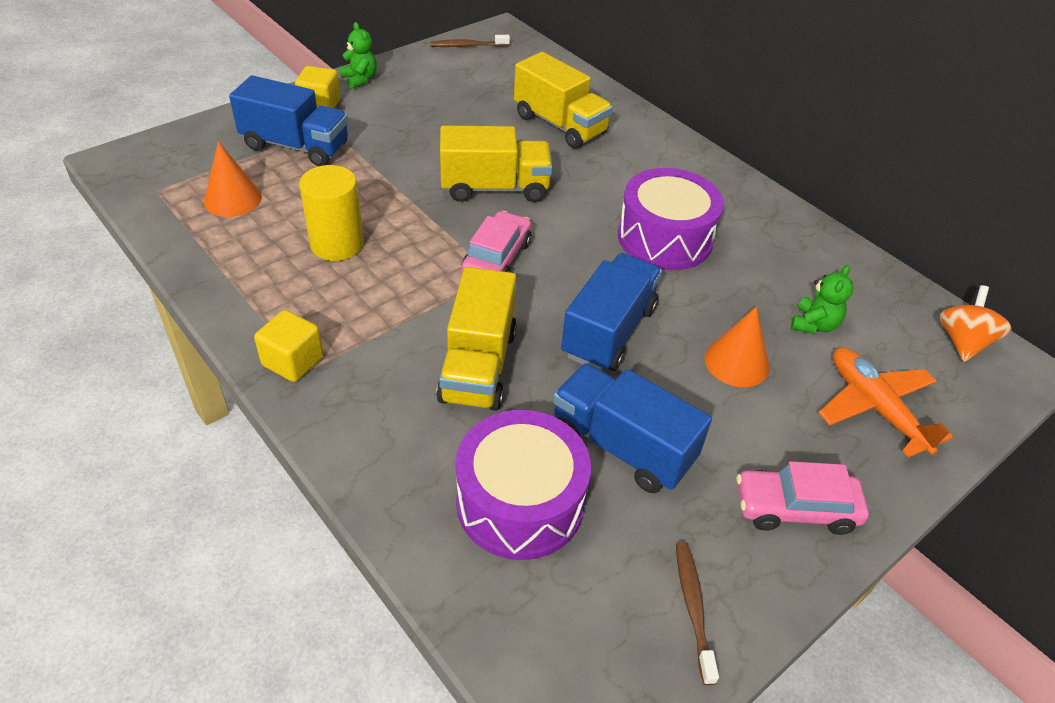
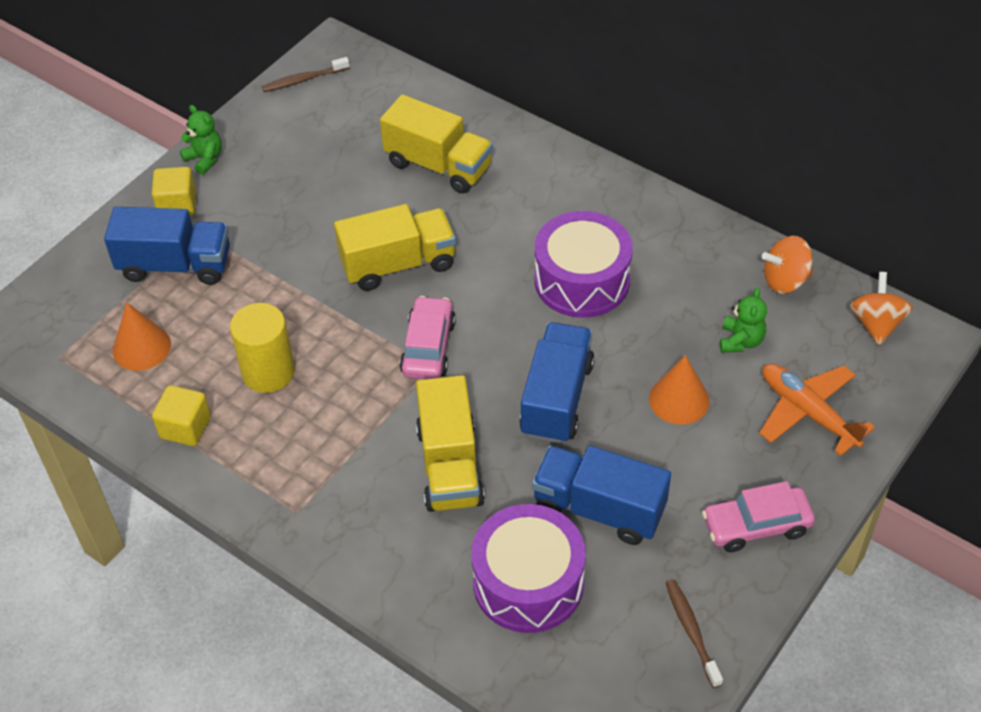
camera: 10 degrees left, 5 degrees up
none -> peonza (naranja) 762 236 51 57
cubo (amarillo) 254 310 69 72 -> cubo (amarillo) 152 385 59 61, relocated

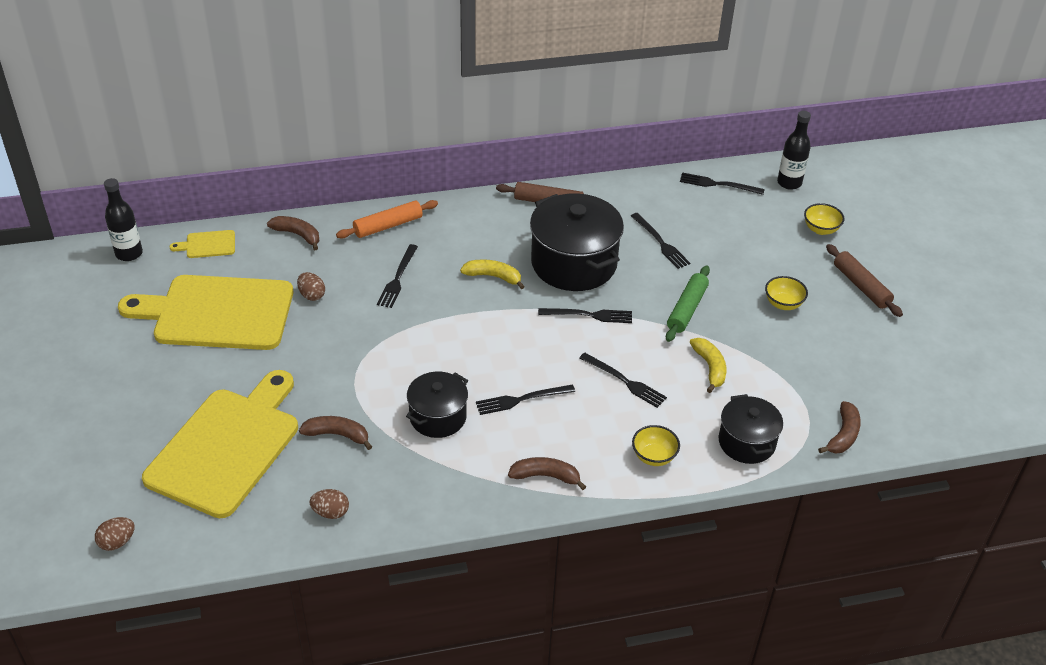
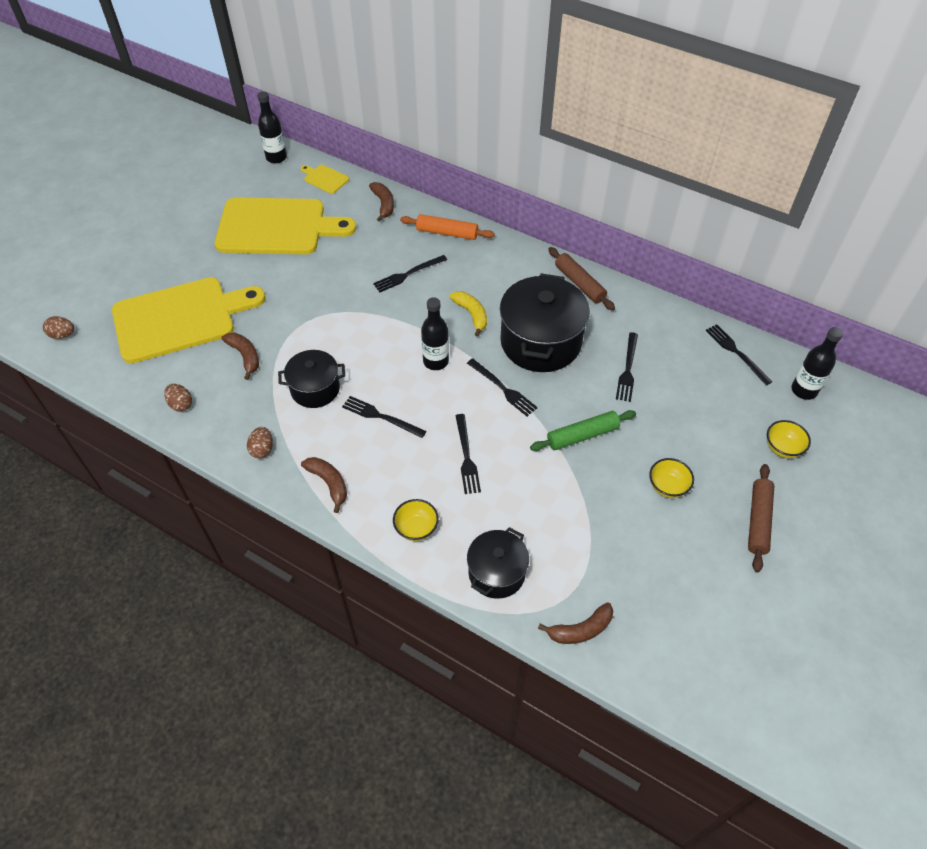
camera: 45 degrees right, 10 degrees up
plátano (amarillo) 690 338 36 55 -> none
none -> botella (negro) 421 297 28 73
huevo (marrón) 297 272 28 29 -> huevo (marrón) 247 427 26 31, relocated
tabla de cortar (amarillo) 118 275 175 75 -> tabla de cortar (amarillo) 214 197 142 57, 135 degrees clockwise

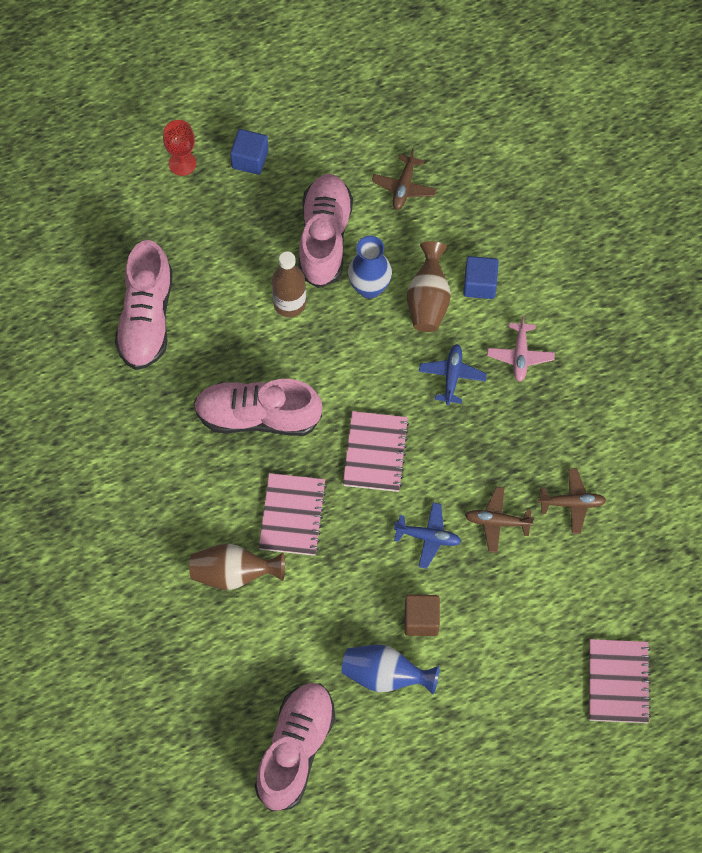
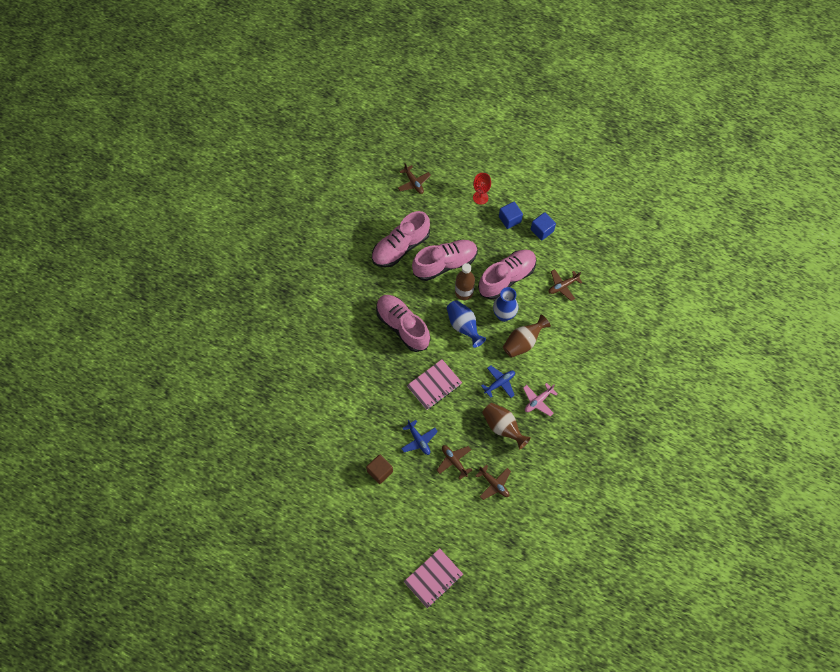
camera: 45 degrees right, 0 degrees up
cuaderno (rosa) 259 473 68 83 -> none
none -> avión (marrón) 398 163 33 31
florero (marrón) 189 544 96 46 -> florero (marrón) 482 403 49 46, relocated
zapato (rosa) 255 683 80 129 -> zapato (rosa) 412 240 65 41, relocated
florero (azul) 342 645 98 50 -> florero (azul) 447 300 39 48, relocated
cubo (azul) 463 256 36 43 -> cubo (azul) 531 212 25 29, relocated

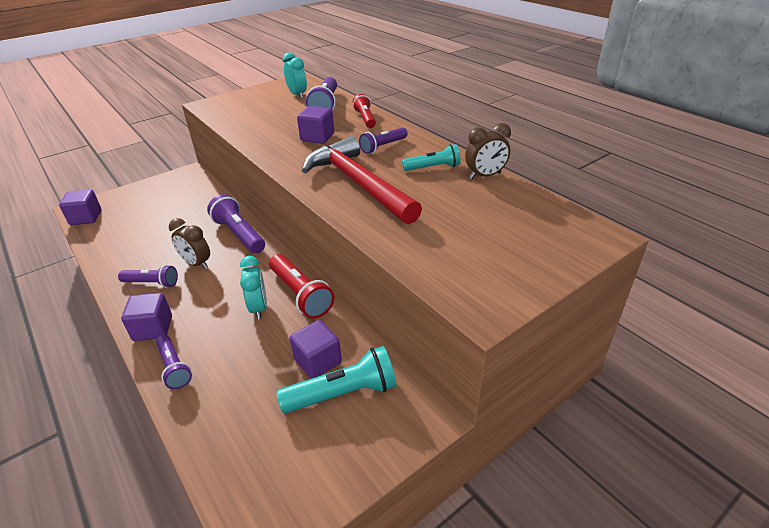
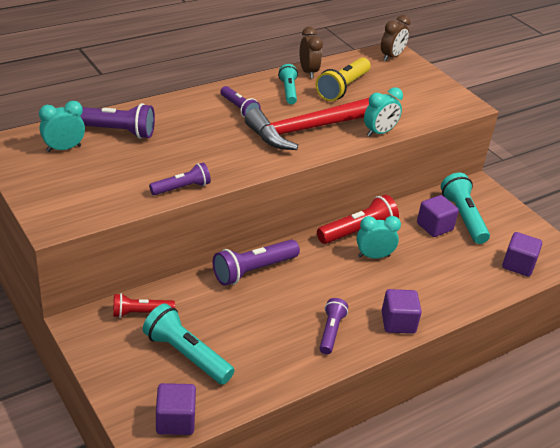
camera: 90 degrees left, 0 degrees up
none -> lámpara de mano (turquesa) 143 303 92 82
none -> lámpara de mano (amarillo) 315 57 56 44
none -> despertador (turquesa) 364 87 39 50
lámpara de mano (morado) 156 335 36 54 -> lámpara de mano (morado) 149 163 62 32, relocated
despertador (marrón) 169 218 41 51 -> despertador (marrón) 381 15 29 46, relocated
cubo (morado) 297 106 37 38 -> cubo (morado) 502 232 40 45, relocated
lámpara de mano (rojo) 353 94 23 34 -> lámpara de mano (rojo) 113 293 62 25, relocated

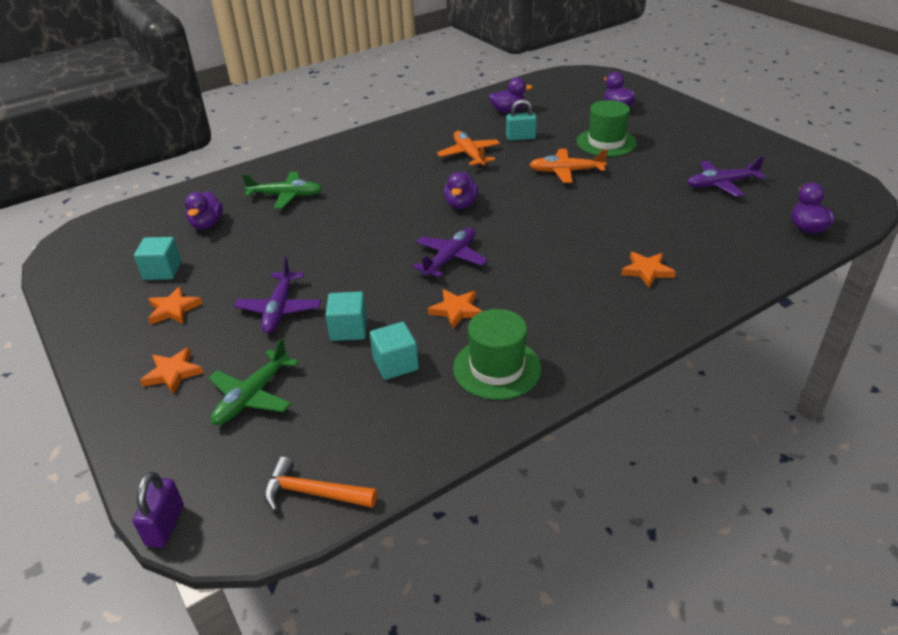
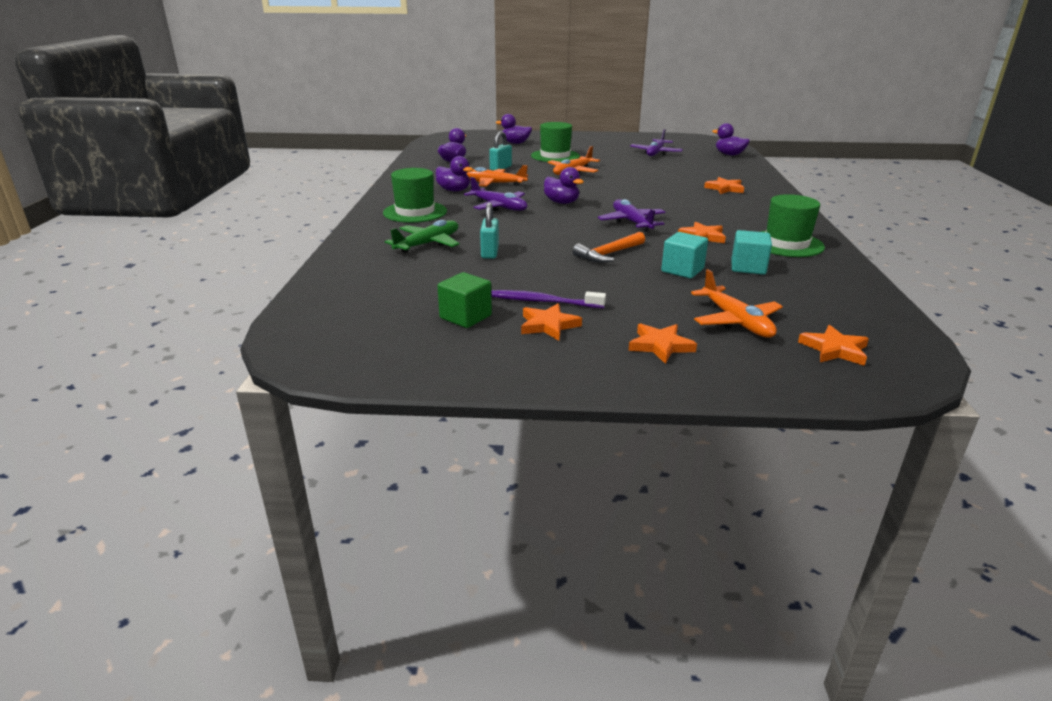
camera: 55 degrees left, 10 degrees down
candado (morado) 133 472 51 76 -> none
none -> sombrero (verde) 383 168 64 55
none -> candado (turquesa) 480 202 19 57
none -> cepillo de dientes (morado) 491 290 115 18
none -> estrella (naranja) 798 325 71 41
pato (morado) 185 191 38 38 -> pato (morado) 436 156 37 35, relocated
avión (morado) 234 257 87 76 -> avión (morado) 464 177 63 34, relocated
martillo (naranja) 264 456 113 56 -> martillo (naranja) 573 232 72 31, relocated
cubo (turquesa) 134 237 47 43 -> cubo (verde) 437 272 55 56
avión (verde) 209 338 90 87 -> avión (naranja) 691 269 92 69

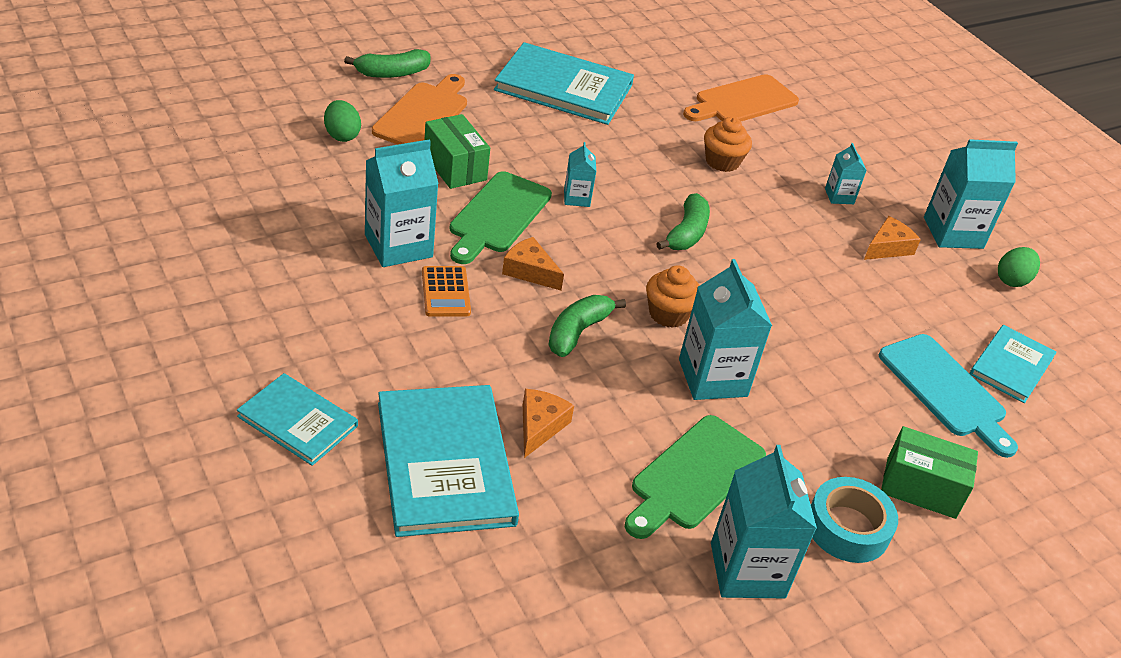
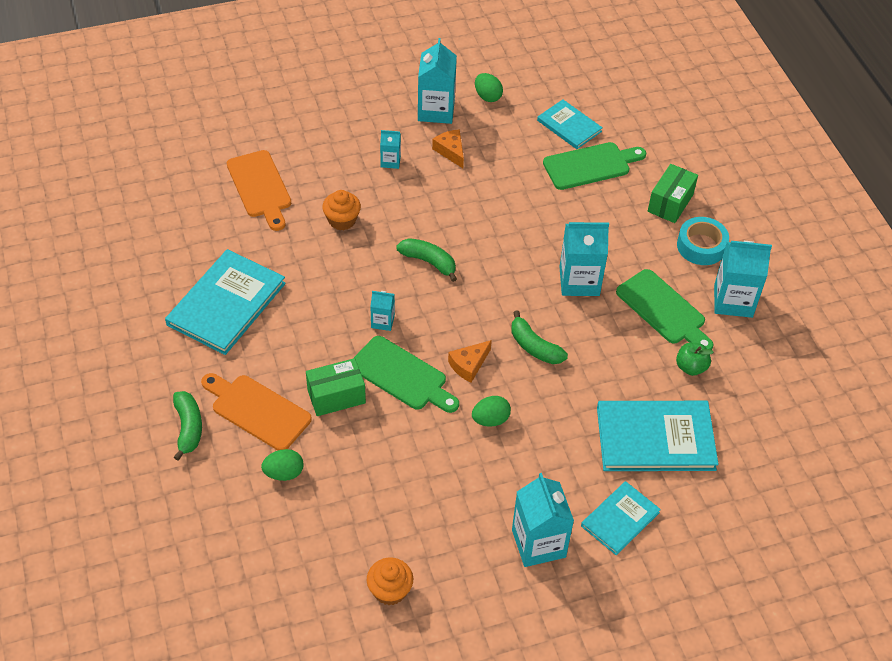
camera: 75 degrees left, 10 degrees up
queso (naranja) 523 389 51 69 -> none
none -> manzana (verde) 676 342 38 34
cartón de leche (turquesa) 365 139 74 128 -> cartón de leche (turquesa) 512 473 62 94, relocated
magdalena (naranja) 646 265 54 63 -> magdalena (naranja) 367 558 46 47, relocated
calculadora (naranja) 422 266 49 51 -> huevo (verde) 472 396 39 31
tabla de cortar (turquesa) 879 334 139 124 -> tabla de cortar (verde) 543 142 103 48

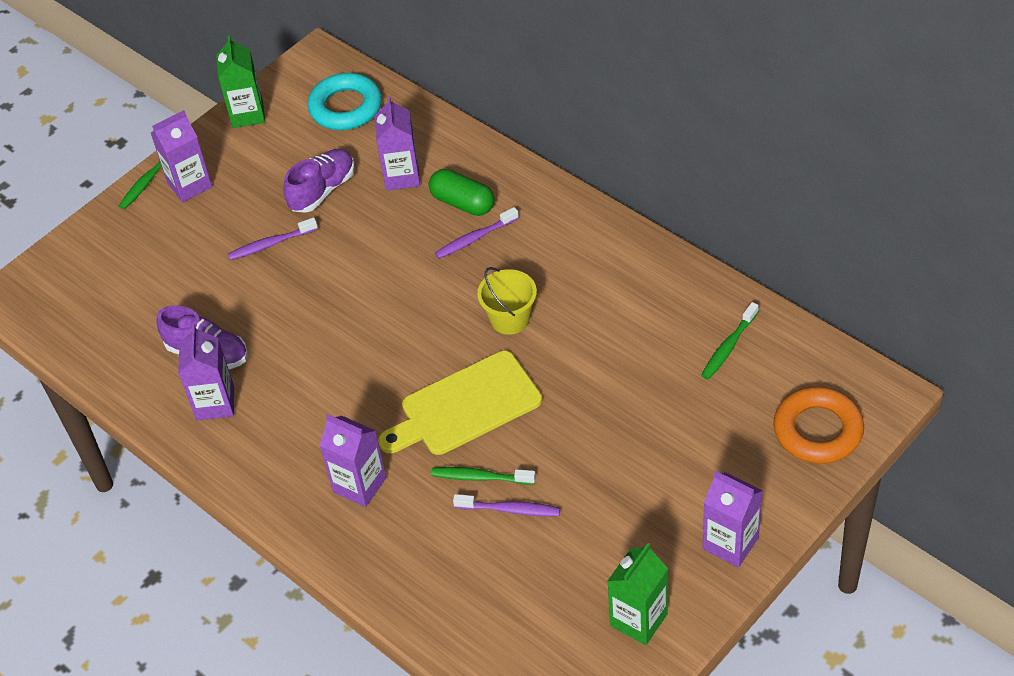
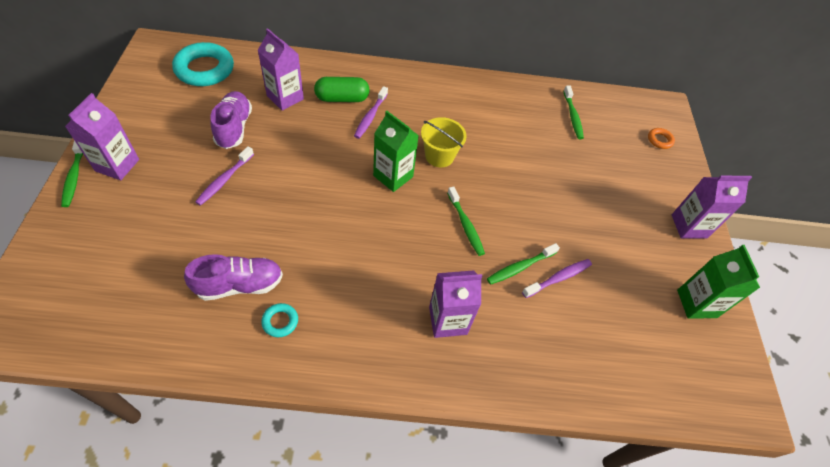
camera: 50 degrees left, 5 degrees up
cartón de leche (verde) 216 35 49 93 -> cartón de leche (verde) 373 111 46 81, relocated
cartón de leche (morado) 178 324 56 97 -> anillo (turquesa) 261 303 37 34
tabla de cortar (amarillo) 378 351 164 104 -> cepillo de dientes (verde) 447 186 38 70
anillo (naranja) 774 387 90 77 -> anillo (naranja) 648 128 27 21, x0.46

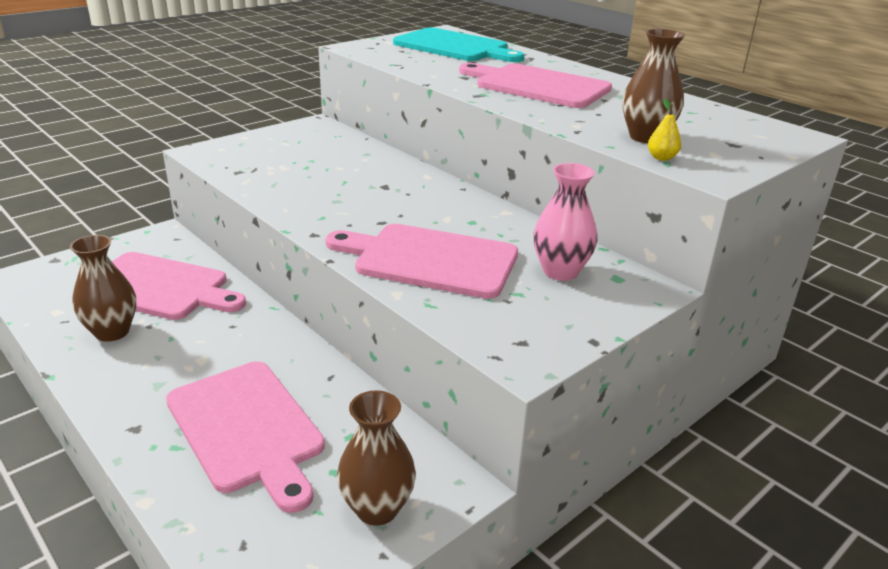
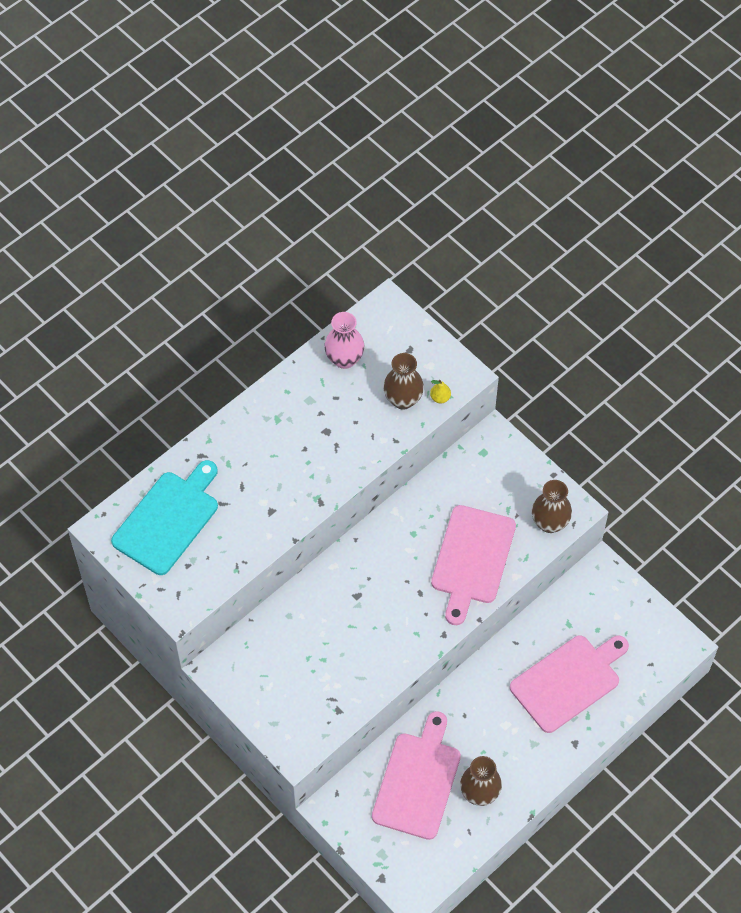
camera: 90 degrees left, 30 degrees up
tabla de cortar (rosa) 459 63 153 45 -> none
florero (marrón) 337 390 79 136 -> florero (marrón) 532 480 40 53, relocated
florero (rosa) 533 163 64 118 -> florero (rosa) 324 312 40 57, relocated

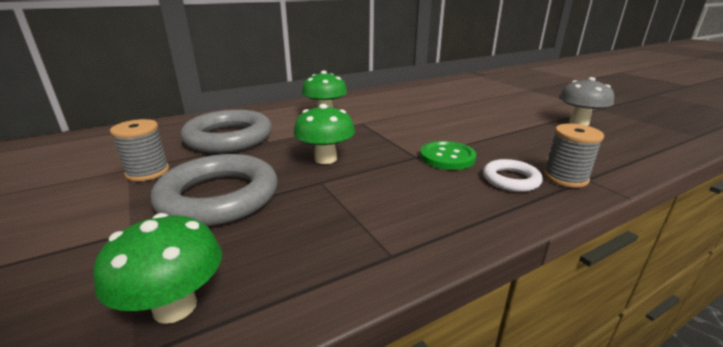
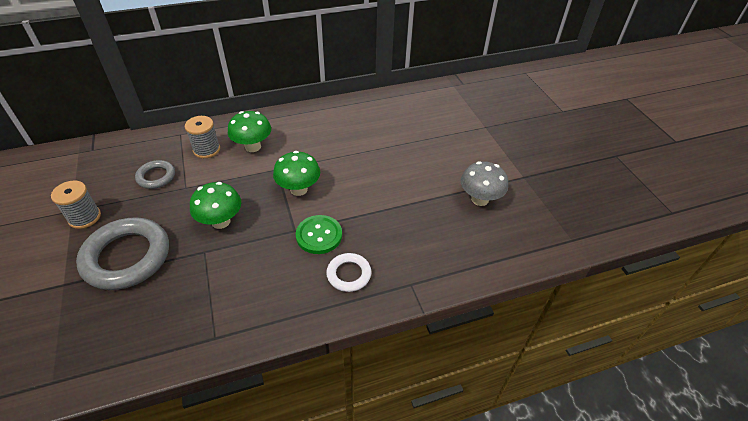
camera: 10 degrees right, 20 degrees up
seta (verde) 93 213 129 111 -> seta (verde) 273 151 47 45, relocated
carrete (gris) 544 124 60 64 -> carrete (gris) 185 116 35 42, relocated
anillo (gris) 181 110 91 43 -> anillo (gris) 135 160 40 29, x0.52

